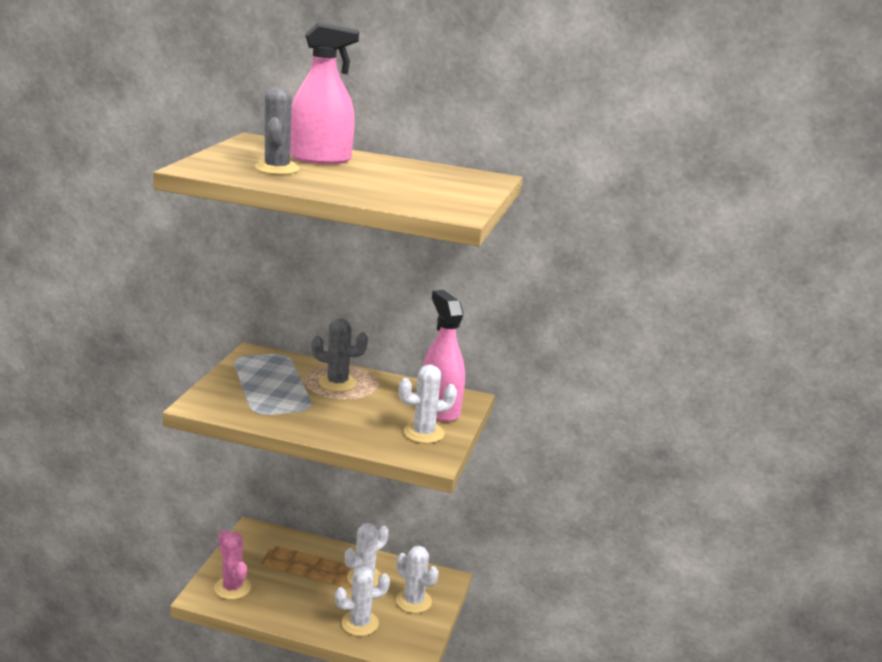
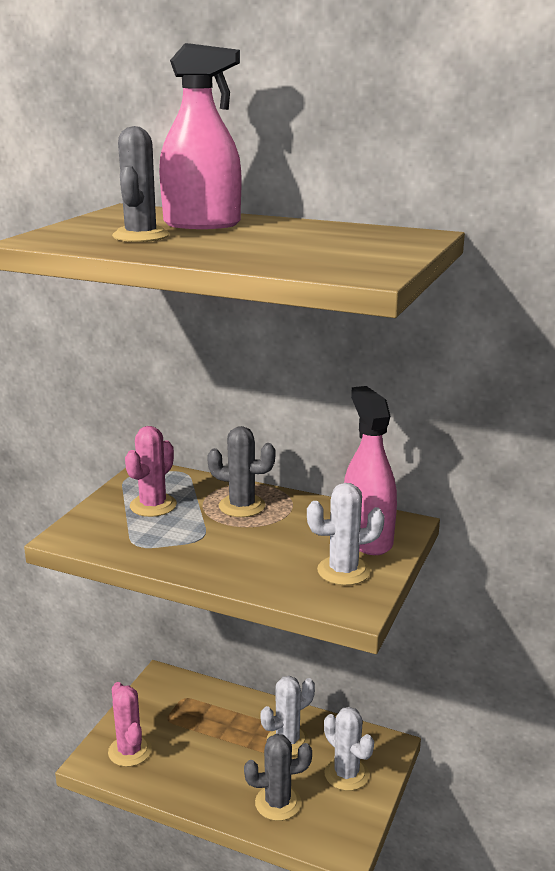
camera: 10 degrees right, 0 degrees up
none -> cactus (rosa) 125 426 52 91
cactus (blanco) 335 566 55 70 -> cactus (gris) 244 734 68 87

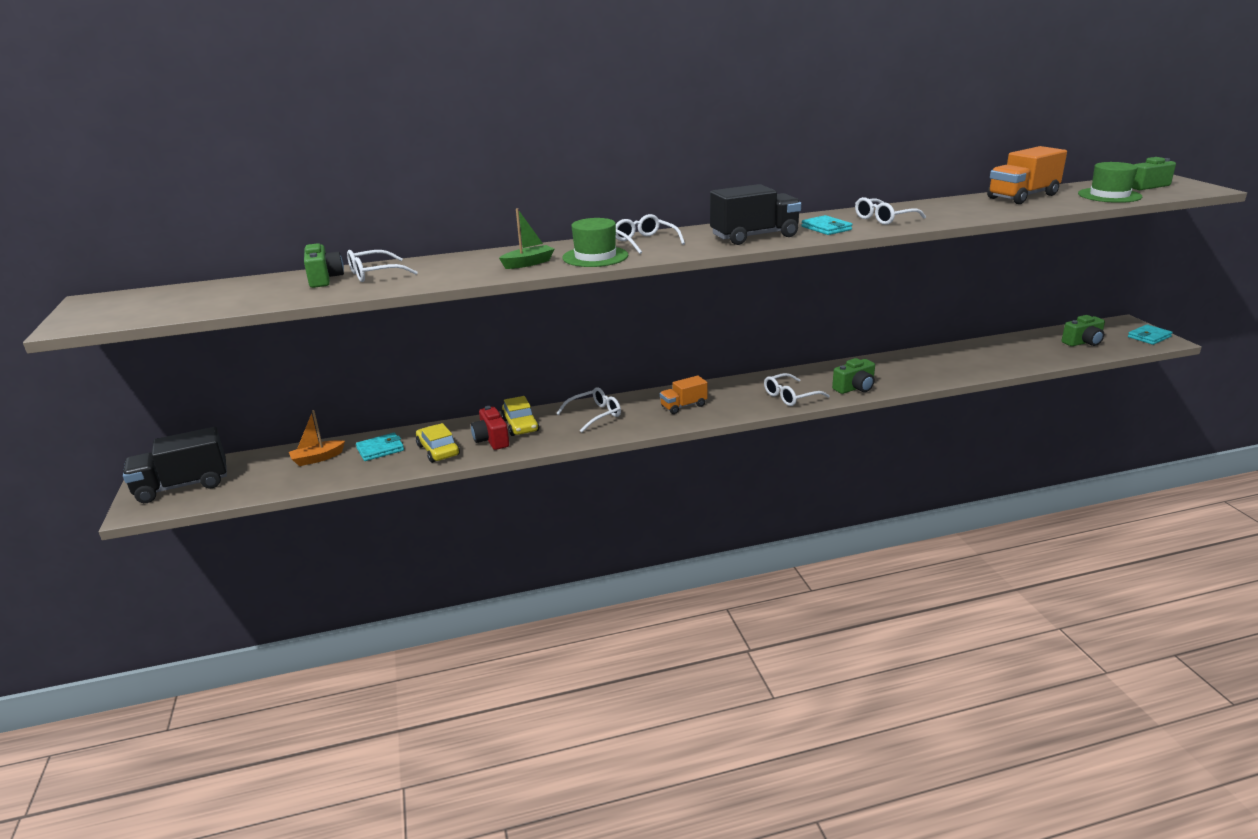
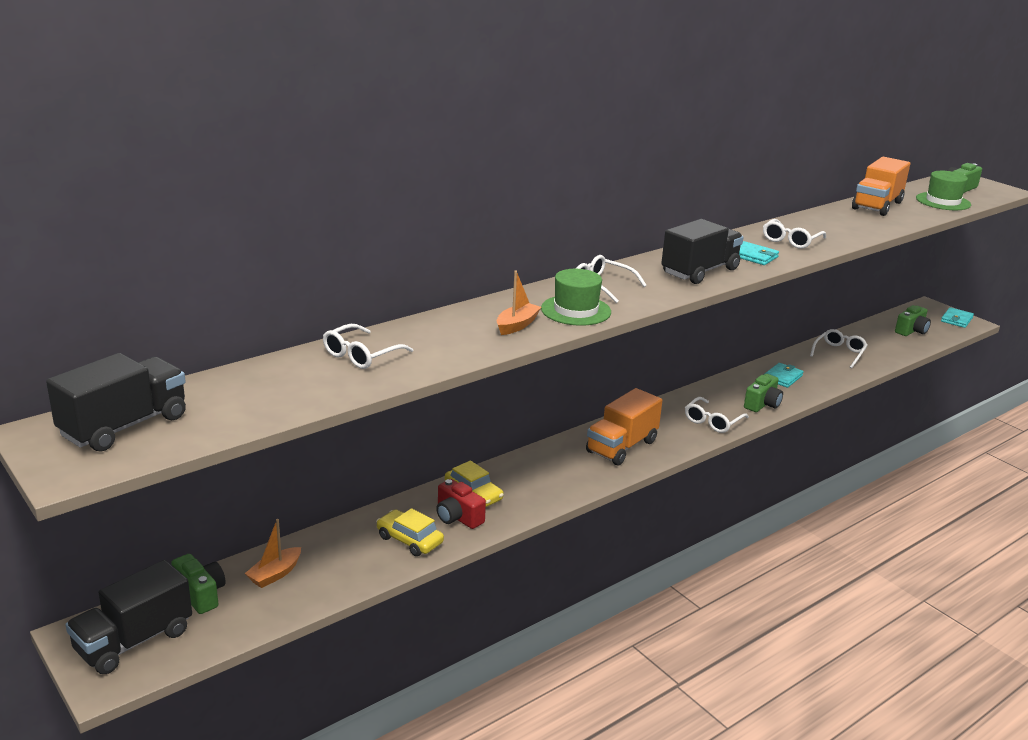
camera: 25 degrees left, 0 degrees up
none -> camión (negro) 46 353 140 99
cámara (verde) 304 243 40 45 -> cámara (verde) 171 554 54 60, relocated
cartera (turquesa) 356 433 48 28 -> cartera (turquesa) 765 363 39 25, relocated
gafas (blanco) 556 387 65 46 -> gafas (blanco) 810 329 58 40, relocated
barco (verde) 499 208 56 61 -> barco (naranja) 497 271 44 64
camión (naranja) 660 376 48 38 -> camión (naranja) 586 388 77 77, x1.71

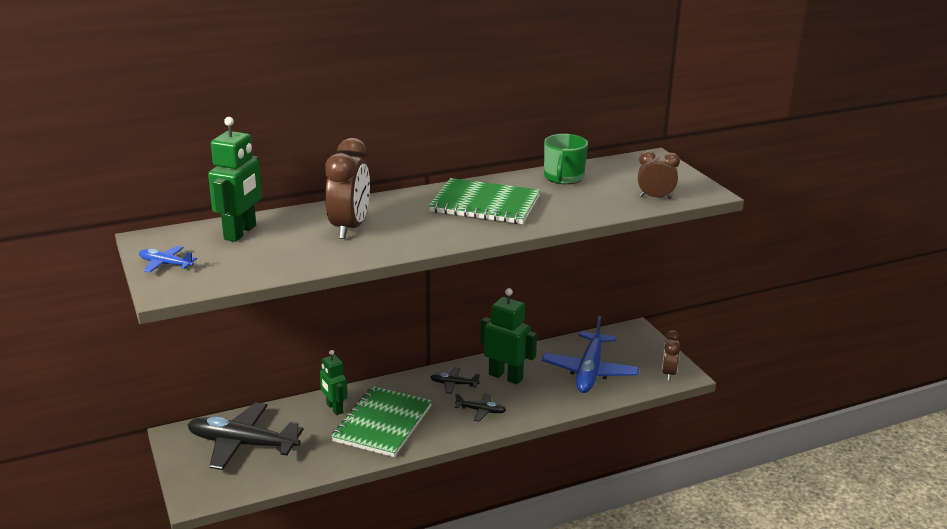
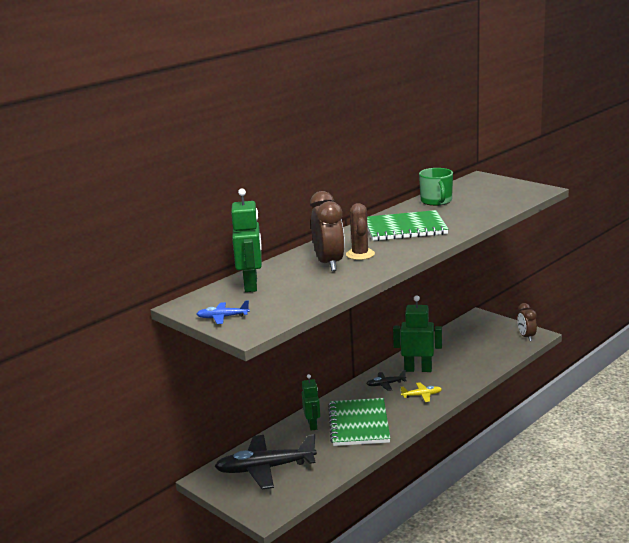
camera: 20 degrees left, 5 degrees down
avión (azul) 542 316 97 77 -> none
despertador (marrón) 638 151 42 48 -> none
none -> cactus (marrón) 346 203 29 57
avión (negro) 455 393 51 29 -> avión (amarillo) 401 382 41 20
robot (verde) 320 350 27 65 -> robot (verde) 302 374 18 57, 135 degrees counterclockwise

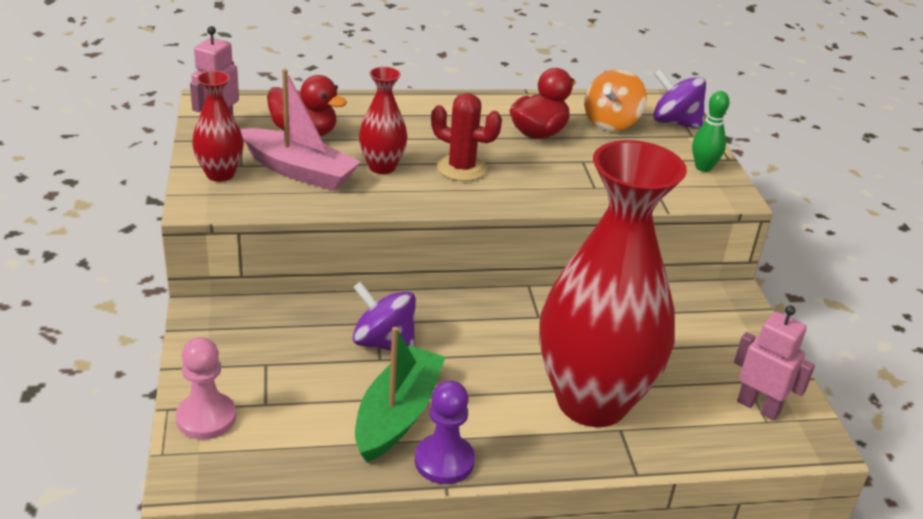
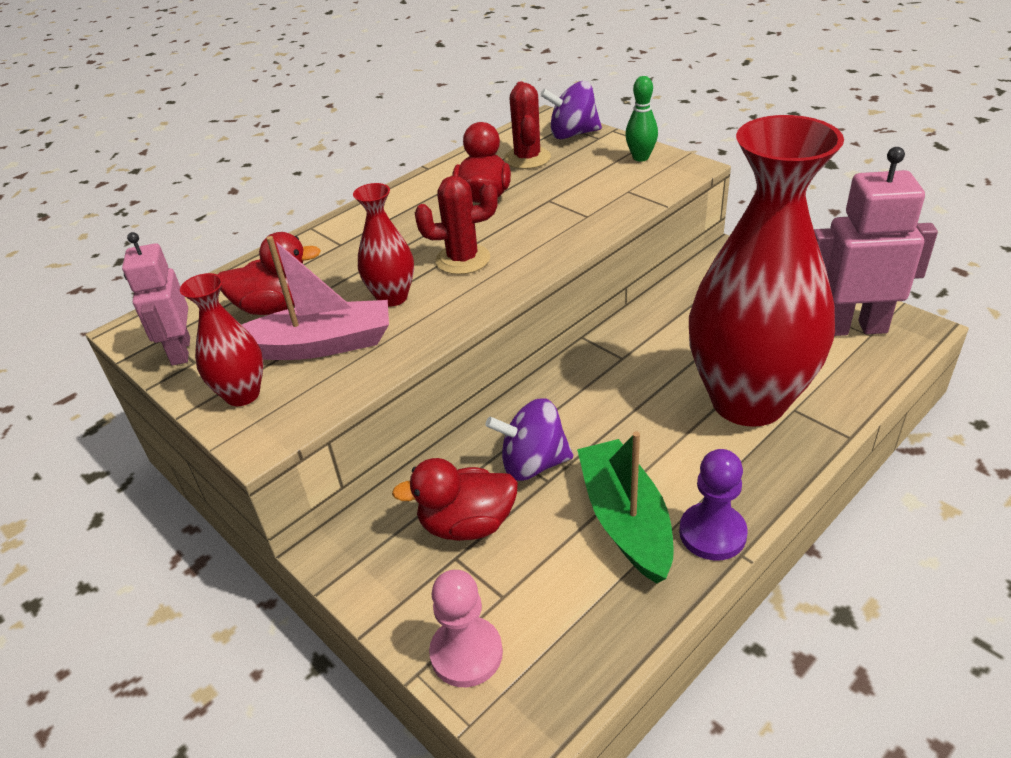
camera: 30 degrees left, 5 degrees up
none -> pato (rojo) 392 458 126 83
peonza (naranja) 584 69 63 62 -> cactus (rojo) 504 82 47 87
robot (rosa) 734 305 81 115 -> robot (rosa) 814 147 124 189, x1.59

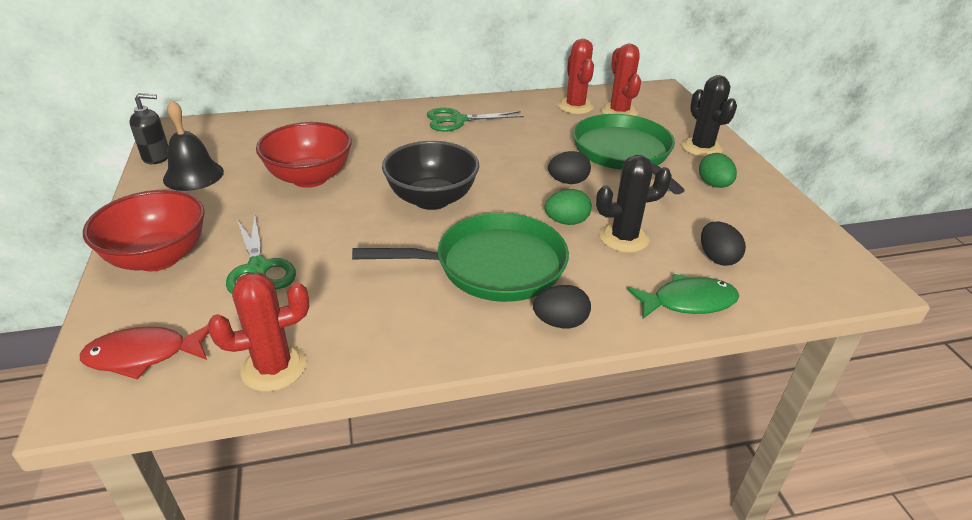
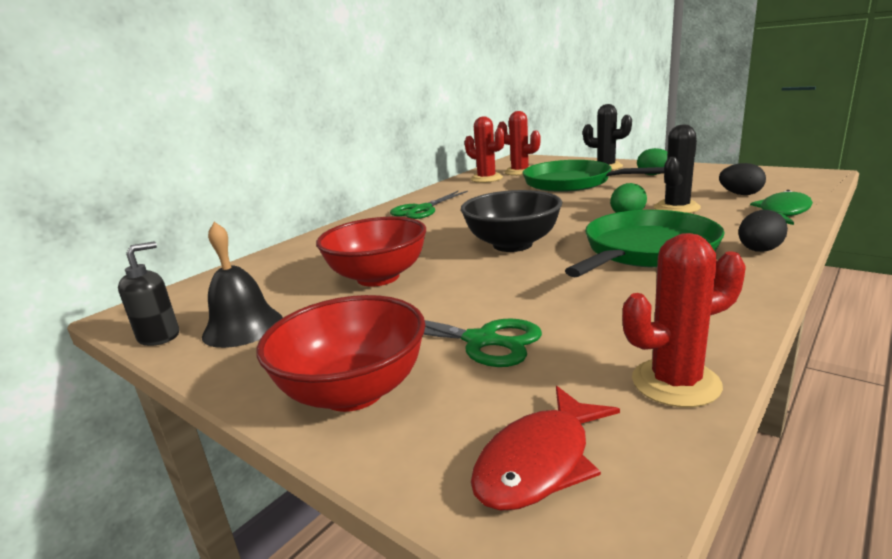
camera: 35 degrees left, 15 degrees down
huevo (negro) 548 151 43 33 -> none
cactus (rojo) 208 272 101 120 -> cactus (rojo) 623 233 123 174, 45 degrees clockwise

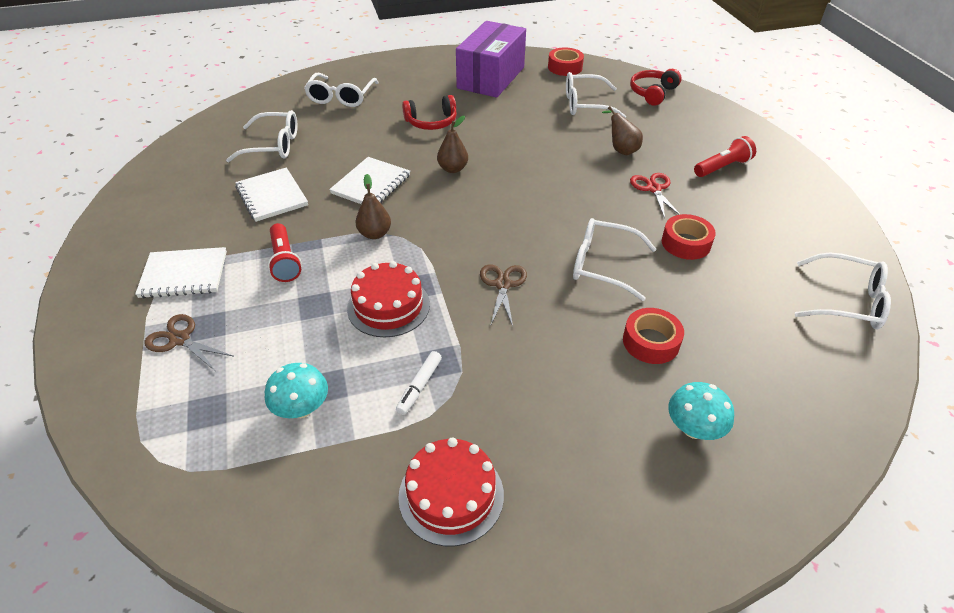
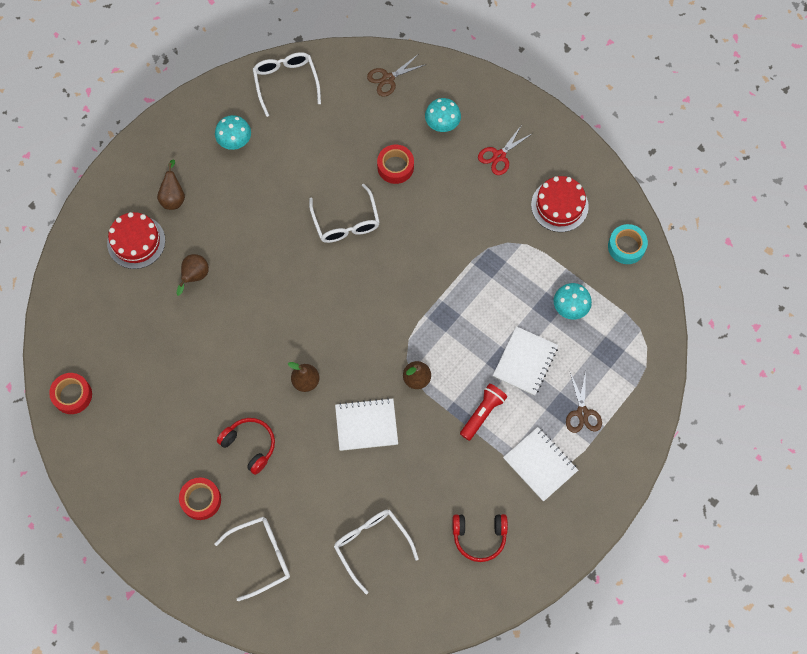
camera: 125 degrees left, 25 degrees up
rotulador (blanco) 396 351 46 64 -> none
caja (morado) 456 21 70 77 -> none
gafas (blanco) 566 72 60 46 -> none
none -> seta (turquesa) 215 115 36 35
none -> cinta adhesiva (turquesa) 608 224 40 40
cuaderno (blanco) 235 167 73 55 -> cuaderno (blanco) 493 326 65 70, relocated
tarta (rojo) 347 261 83 76 -> tarta (rojo) 107 212 58 57, relocated
tijeras (marrón) 480 265 47 61 -> tijeras (marrón) 367 55 58 42, relocated
auriculares (rojo) 630 69 52 37 -> auriculares (rojo) 452 514 56 48, relocated
tijeras (rojo) 630 173 51 45 -> tijeras (rojo) 478 126 55 49, relocated
cinta adhesiva (rojo) 662 214 54 46 -> cinta adhesiva (rojo) 179 477 42 43, relocated
lámpara de mano (rojo) 694 136 62 41 -> pera (marrón) 157 159 28 51

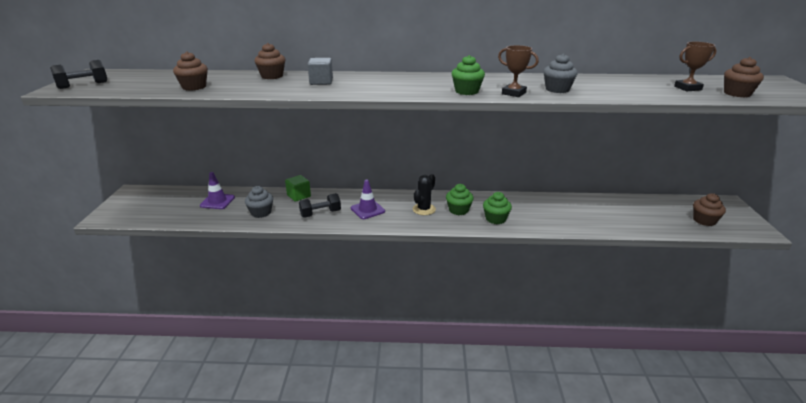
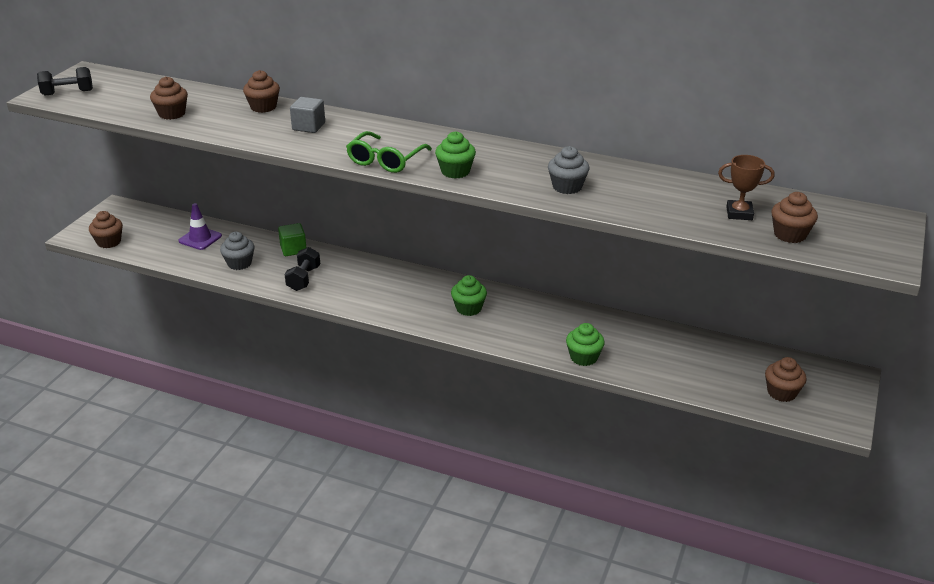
camera: 20 degrees right, 5 degrees up
cono de tráfico (morado) 351 180 34 39 -> none
cactus (negro) 413 174 23 41 -> none
trofeo (marrón) 498 45 41 52 -> none
none -> magdalena (marrón) 89 211 34 37
none -> gafas (verde) 346 131 86 42
magdalena (verde) 483 192 29 32 -> magdalena (verde) 566 323 39 43, relocated
mancuerna (negro) 299 193 42 25 -> mancuerna (negro) 285 247 35 44, 75 degrees counterclockwise

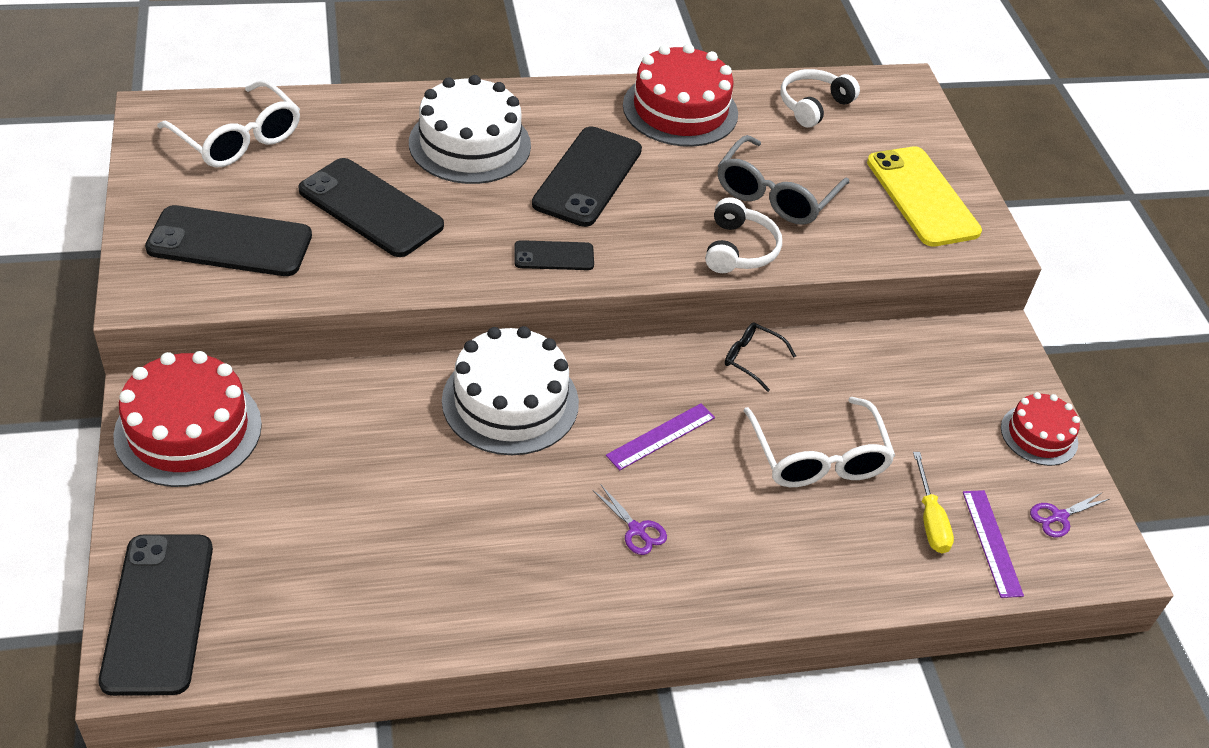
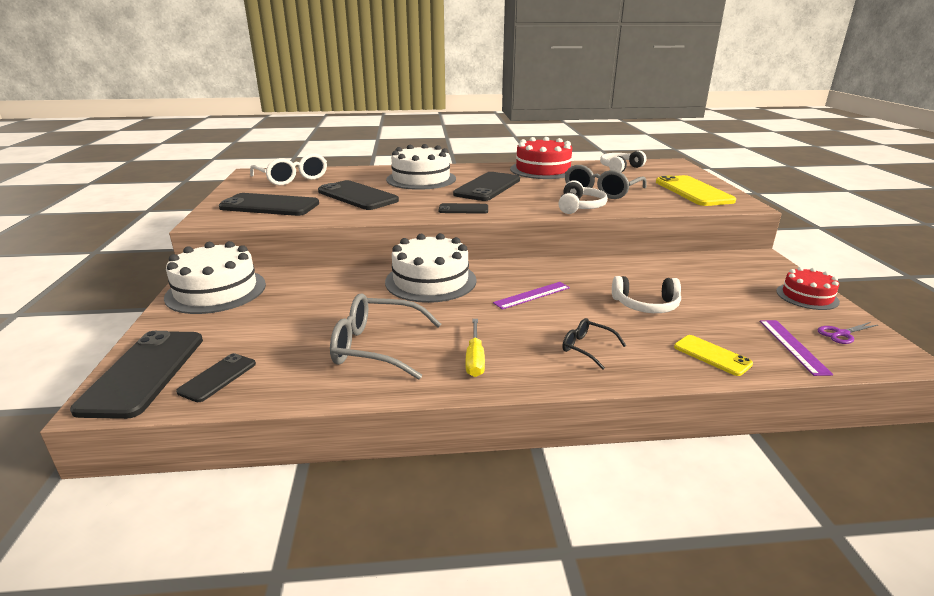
camera: 10 degrees right, 20 degrees down
tijeras (morado) 592 485 75 70 -> none
none -> móvil (negro) 176 353 80 49
none -> gafas (gris) 330 293 111 87
none -> móvil (amarillo) 674 335 79 41
gafas (negro) 725 322 71 70 -> gafas (negro) 562 318 64 52, relocated
destornillador (amarillo) 913 452 41 101 -> destornillador (amarillo) 466 319 19 58, relocated
gafas (blanco) 743 397 152 90 -> auriculares (blanco) 612 276 69 37
tarta (rojo) 113 351 149 136 -> tarta (blanco) 164 241 102 73

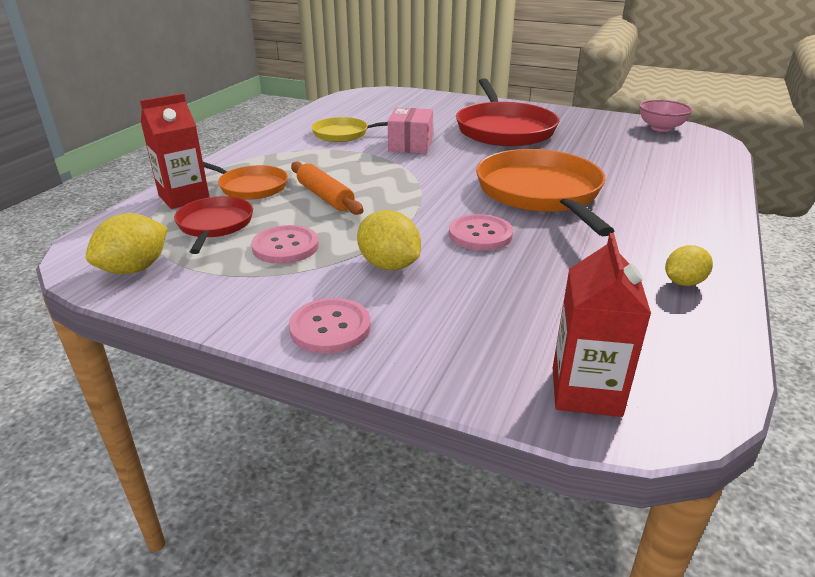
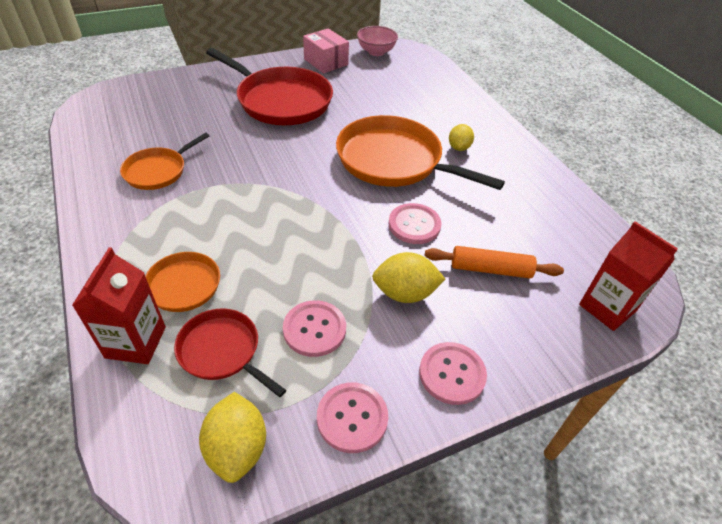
camera: 50 degrees left, 15 degrees up
none -> botón (rosa) 317 383 71 70
rodillo (naranja) 291 162 72 53 -> rodillo (naranja) 425 246 139 32, relocated
caja (rosa) 388 108 45 46 -> caja (rosa) 303 28 46 45, relocated
limón (amarillo) 665 245 48 41 -> limón (amarillo) 449 124 25 27, relocated
sartén (amarillo) 312 117 76 25 -> sartén (naranja) 120 133 89 57

